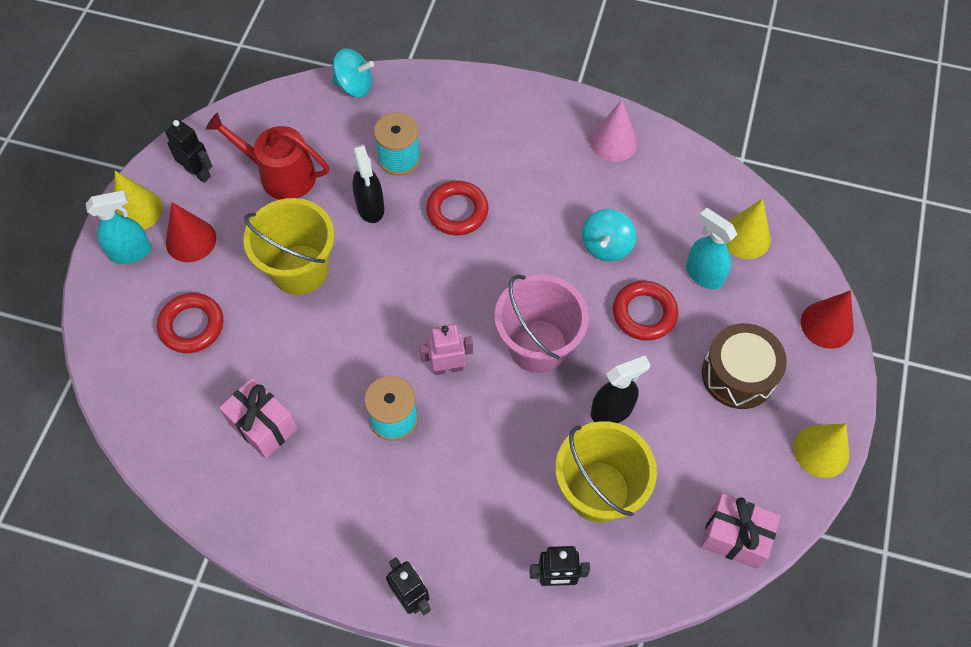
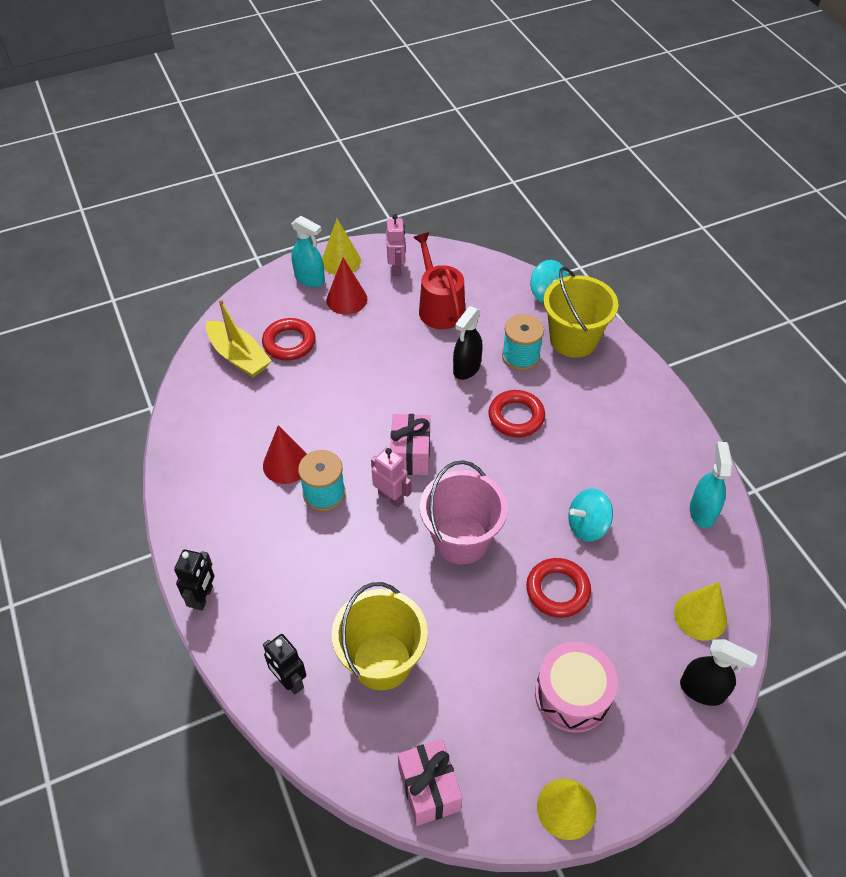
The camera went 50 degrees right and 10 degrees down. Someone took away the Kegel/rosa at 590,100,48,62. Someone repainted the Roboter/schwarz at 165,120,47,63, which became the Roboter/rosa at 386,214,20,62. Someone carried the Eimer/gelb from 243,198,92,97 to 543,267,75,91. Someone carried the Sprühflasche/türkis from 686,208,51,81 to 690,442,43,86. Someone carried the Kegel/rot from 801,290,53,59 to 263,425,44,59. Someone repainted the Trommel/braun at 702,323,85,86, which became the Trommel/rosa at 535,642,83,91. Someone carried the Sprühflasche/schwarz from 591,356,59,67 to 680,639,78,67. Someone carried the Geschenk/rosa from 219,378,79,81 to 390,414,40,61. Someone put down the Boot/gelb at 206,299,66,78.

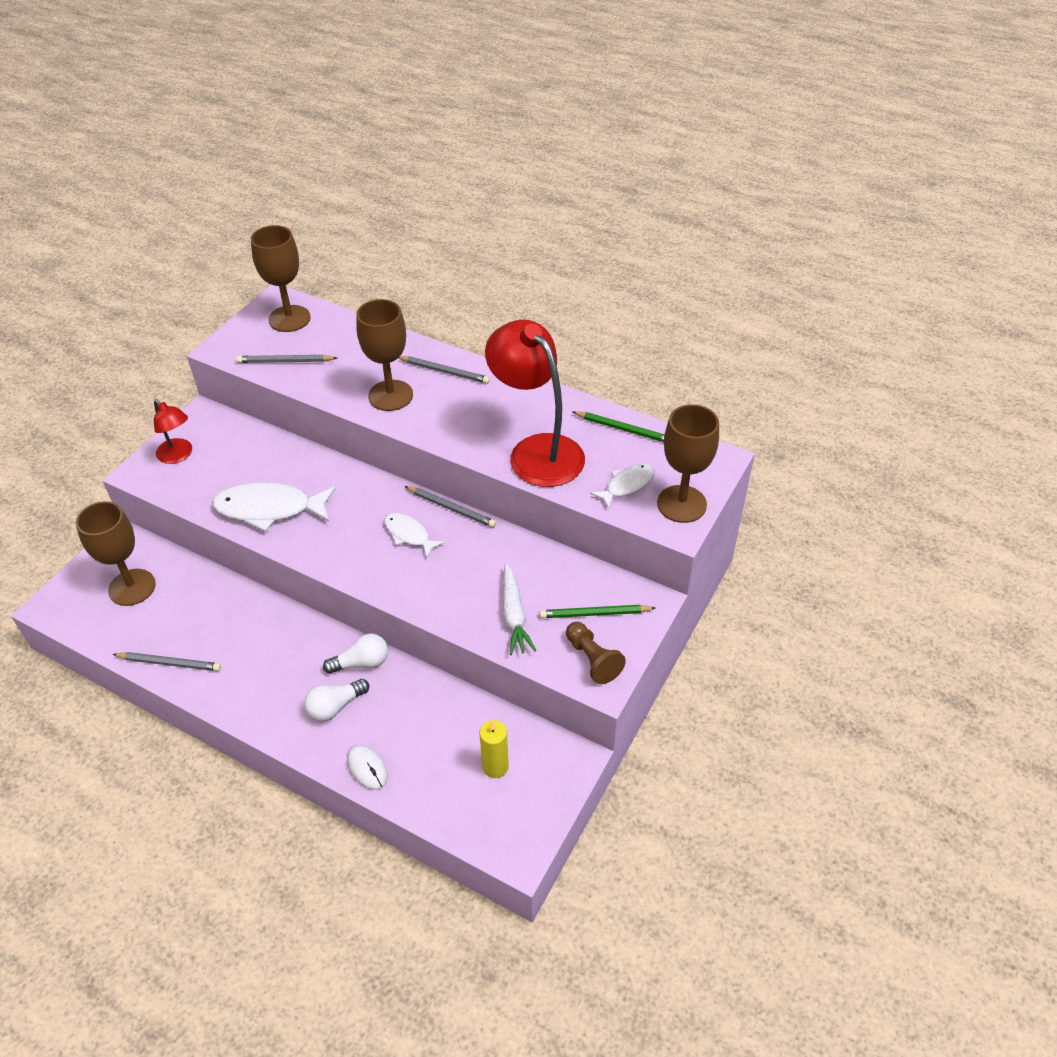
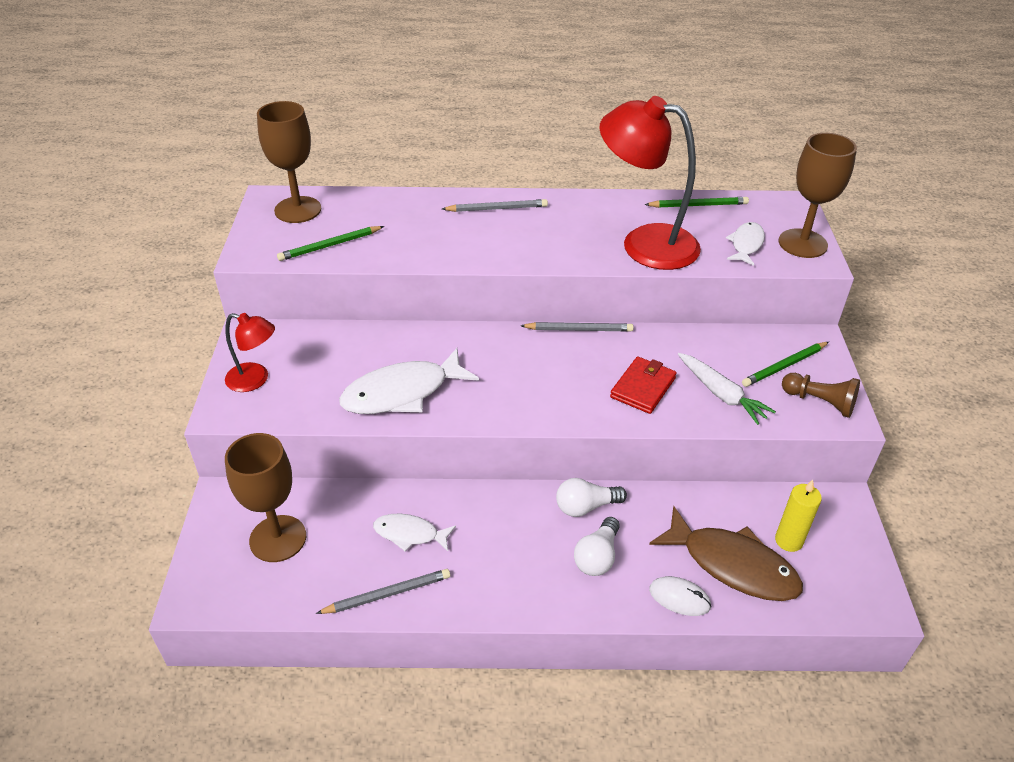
The camera went 30 degrees left and 5 degrees down. Someone took away the Kelch/braun at 356,299,57,112. Someone repainted the Bleistift/grau at 236,355,101,8, which became the Bleistift/grün at 277,226,107,35. Someone carried the Fisch/weiß from 384,513,61,45 to 373,514,83,38. Someone rotated the Glühbirne/weiß at 323,633,65,41 by 150 degrees counterclockwise. Someone put down the Geldbörse/rot at 610,356,67,58. Someone put down the Fisch/braun at 649,506,154,95.

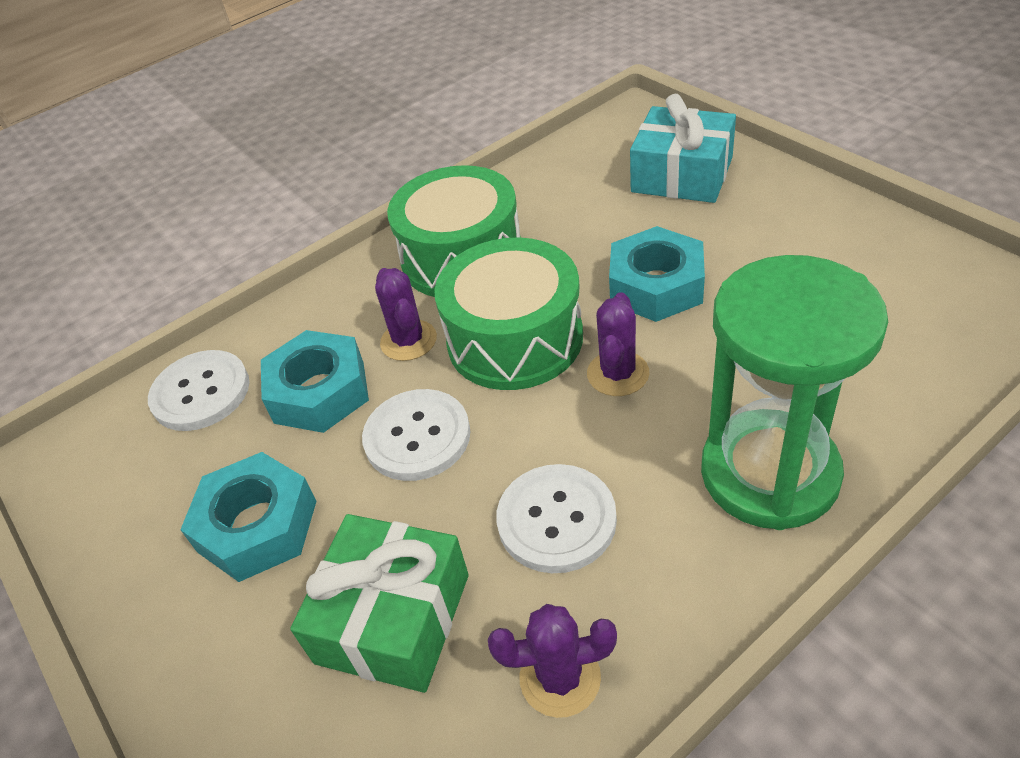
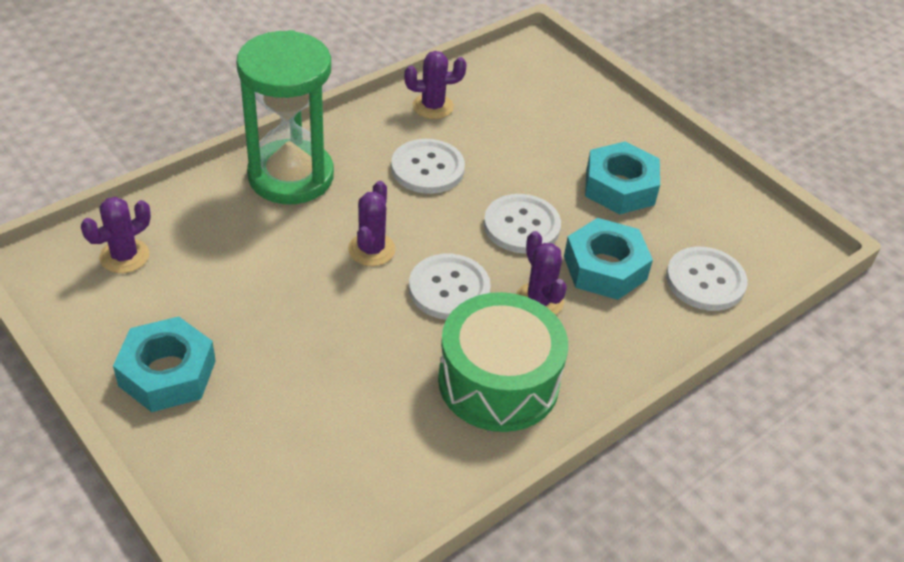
The camera went 170 degrees right and 0 degrees up. Someone took away the Geschenk/türkis at 630,94,106,109. Someone carried the Sechskantmutter/türkis from 609,226,96,96 to 113,316,103,96. Someone swapped the Trommel/grün at 434,237,149,153 for the Knopf/weiß at 409,254,82,66. Someone took away the Geschenk/grün at 290,514,179,179. Someone put down the Kaktus/lila at 81,197,70,76.

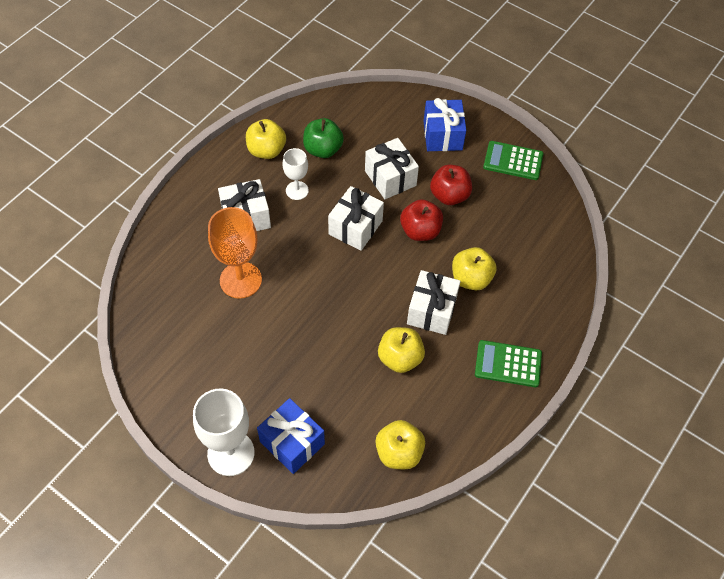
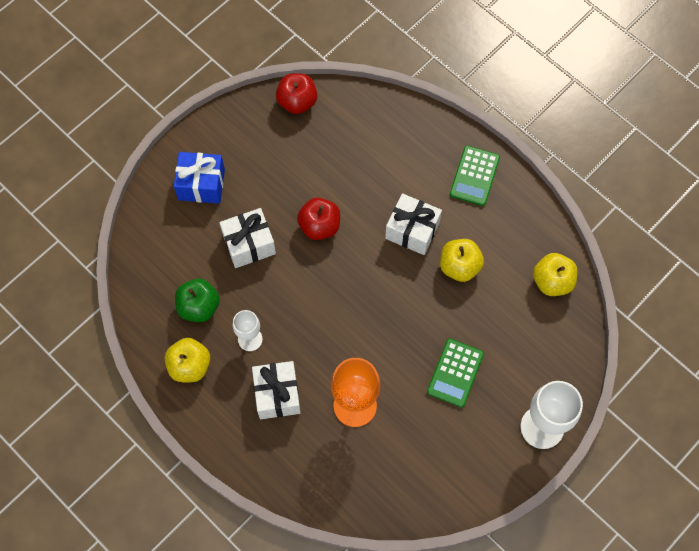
The camera went 80 degrees left and 10 degrees up. Someone carried the Taschenrechner/grün from 483,141,61,39 to 427,338,57,70. Someone carried the Apfel/rot from 430,165,42,40 to 276,73,41,41. Someone took away the Geschenk/weiß at 328,186,56,65. Someone took away the Apfel/gelb at 452,247,45,43. Someone took away the Geschenk/blau at 257,398,68,76.

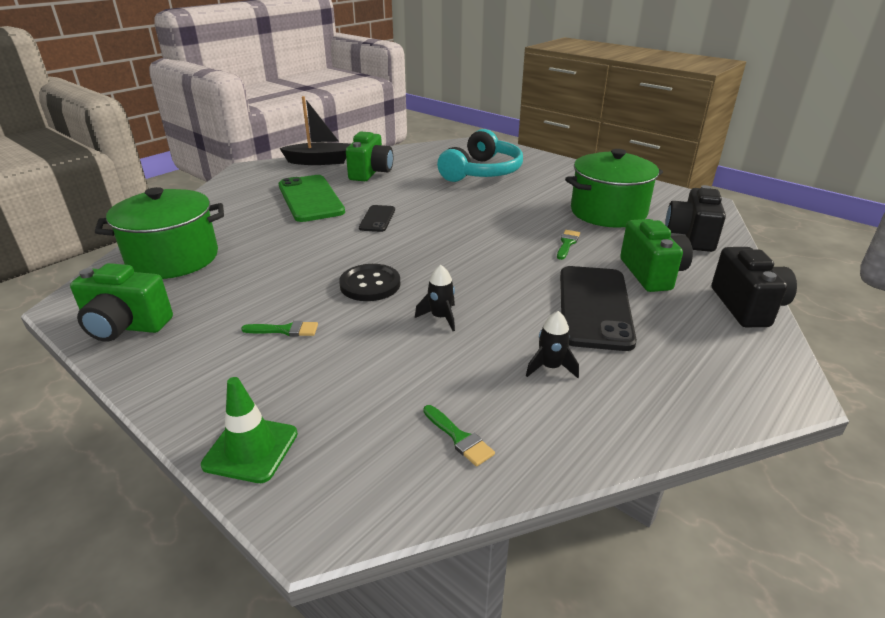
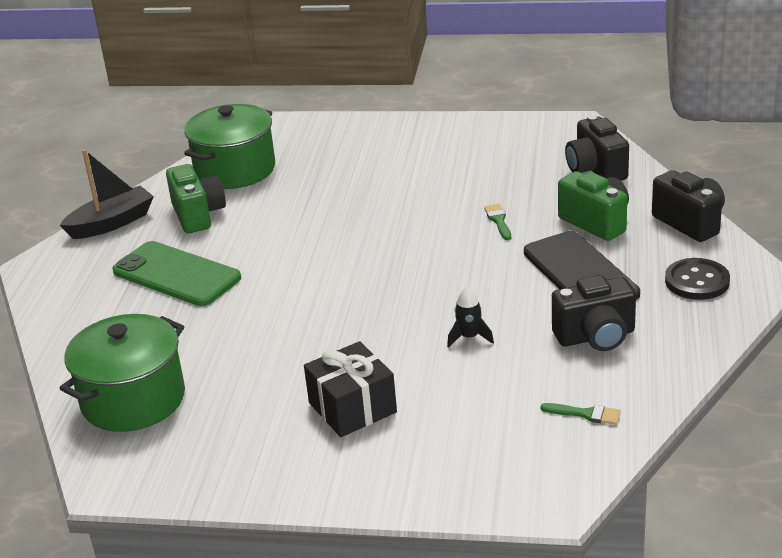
The camera went 30 degrees left and 0 degrees up. Someone took away the Kopfhörer/türkis at 437,129,86,53. Someone carried the Kochtopf/grün from 565,149,98,79 to 184,104,91,85. Someone took away the Handy/schwarz at 359,205,36,27. Someone took away the Kamera/grün at 70,263,103,79. Someone carried the Knopf/schwarz from 339,264,62,37 to 665,258,65,42. Someone swapped the Rakete/schwarz at 526,311,53,67 for the Kamera/schwarz at 552,275,84,76. Someone swapped the Pinsel/grün at 241,321,77,15 for the Geschenk/schwarz at 304,341,93,96. Someone took away the Leitkegel/grün at 201,377,97,106.

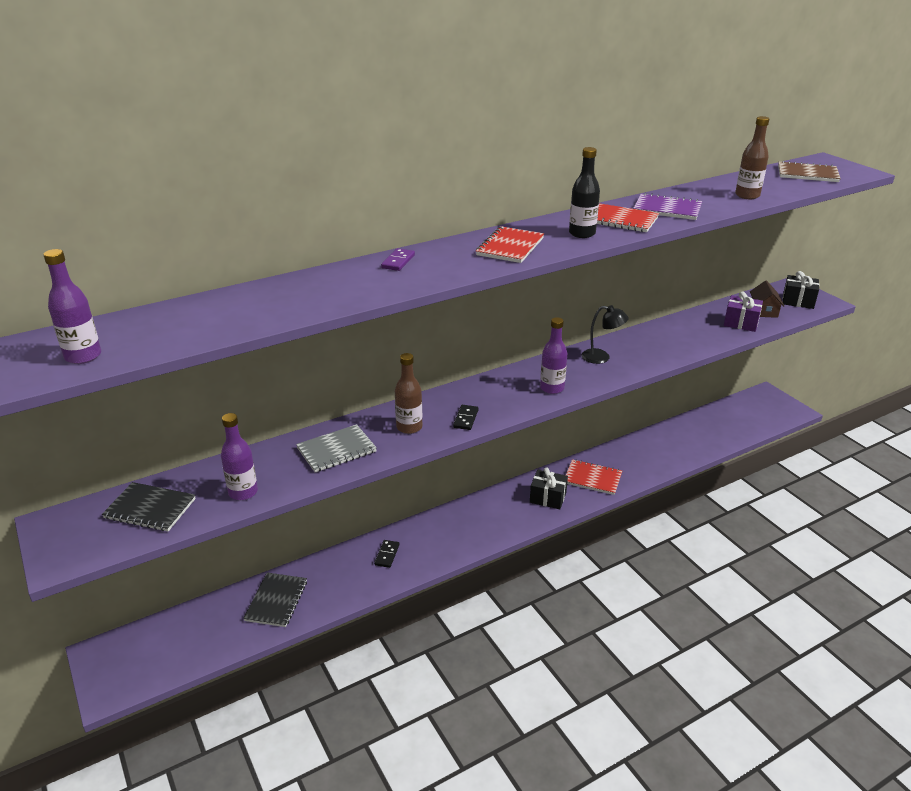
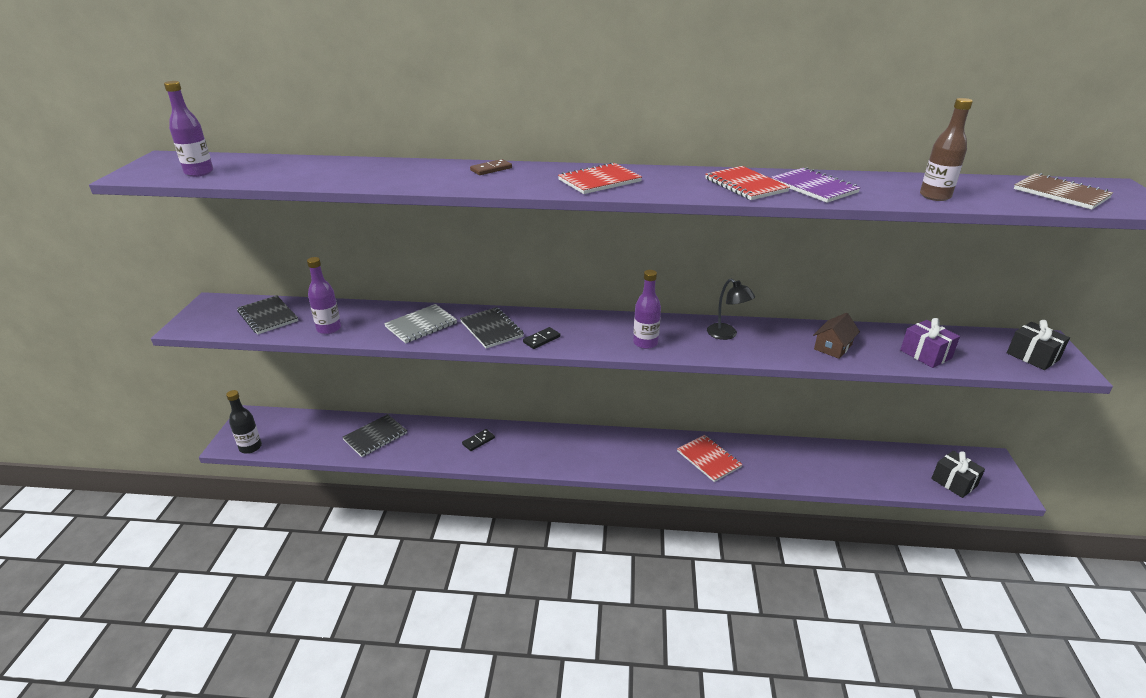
The camera went 35 degrees right and 0 degrees up. Someone carried the Flasche/schwarz from 569,147,31,91 to 226,390,36,64. Someone repainted the Dominostein/lila at 381,248,34,23, which became the Dominostein/braun at 470,159,42,16. Someone carried the Haus/braun from 750,280,34,38 to 813,313,47,46. Someone swapped the Flasche/braun at 395,353,27,81 for the Notizbuch/schwarz at 460,307,64,41. Someone rotated the Notizbuch/grau at 296,424,81,48 by 45 degrees counterclockwise. Someone carried the Geschenk/schwarz from 530,467,38,42 to 931,451,54,47.

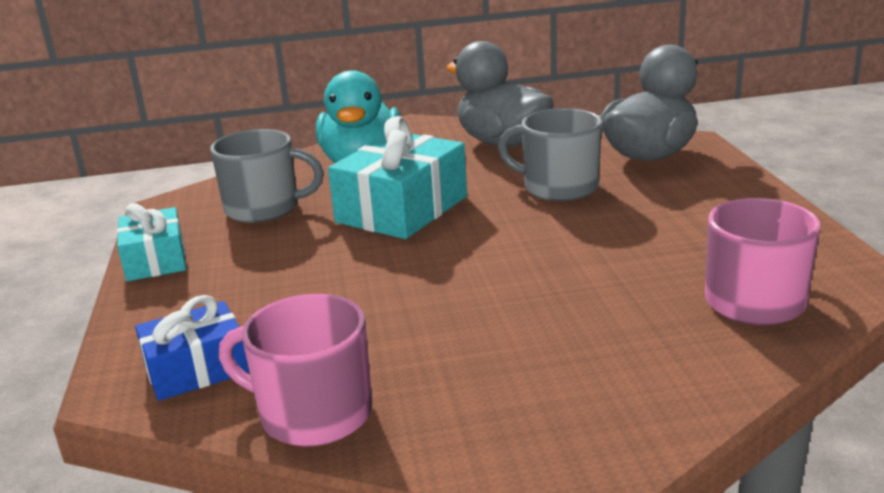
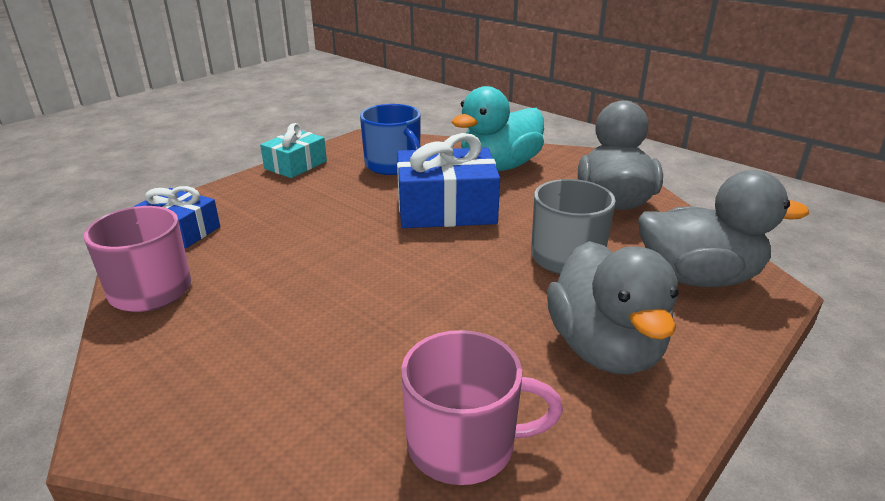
The camera went 50 degrees right and 5 degrees up. Someone repainted the Geschenk/türkis at 328,116,139,123, which became the Geschenk/blau at 397,133,103,95. Someone repainted the Tasse/grau at 210,129,114,94, which became the Tasse/blau at 360,104,61,71. Someone put down the Ente/grau at 547,241,132,134.

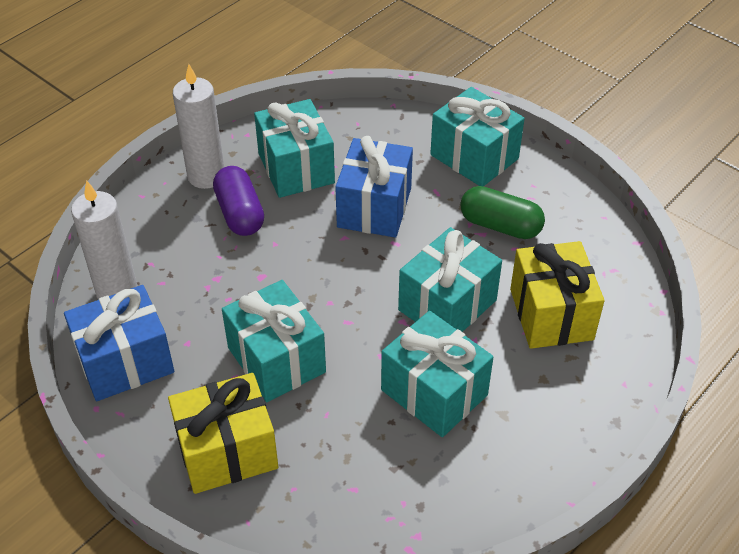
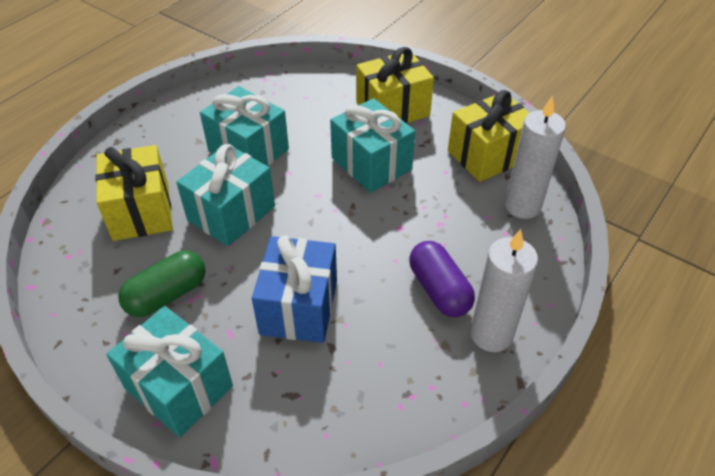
The camera went 175 degrees right and 0 degrees up. Someone took away the Geschenk/türkis at 254,99,81,99. Someone rotated the Kapsel/grün at 460,186,85,53 by 60 degrees counterclockwise. Someone repainted the Geschenk/blau at 64,285,110,116, which became the Geschenk/gelb at 448,90,81,92.

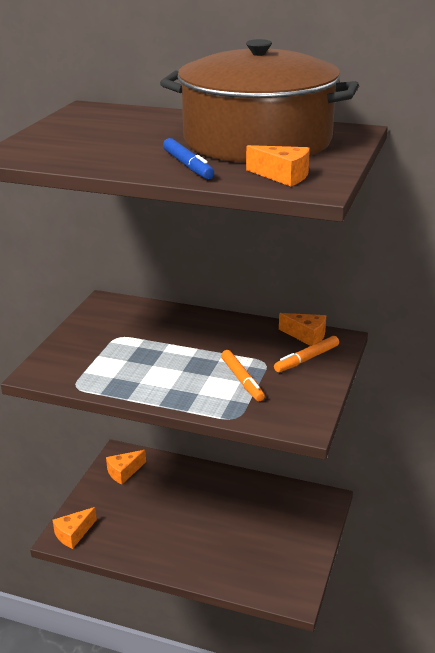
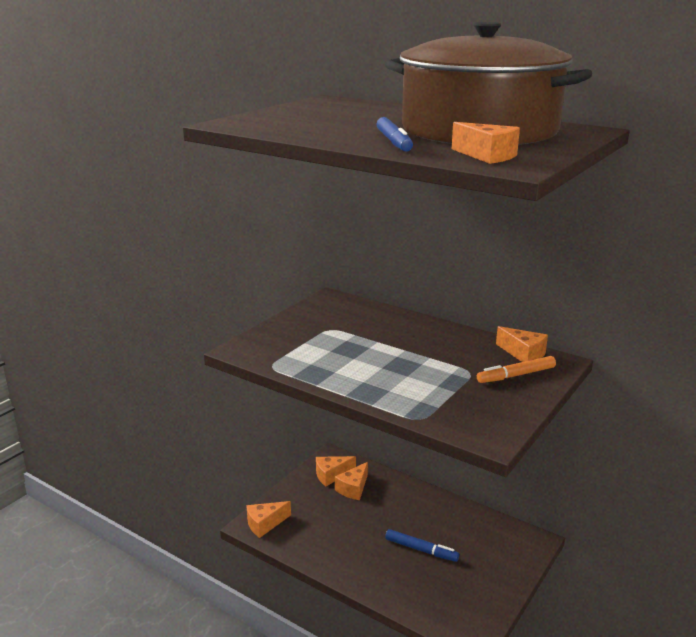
The camera went 15 degrees right and 5 degrees down. Someone took away the Filzstift/orange at 221,350,44,51. Someone put down the Käse/orange at 335,462,33,38. Someone put down the Filzstift/blau at 385,529,74,33.

